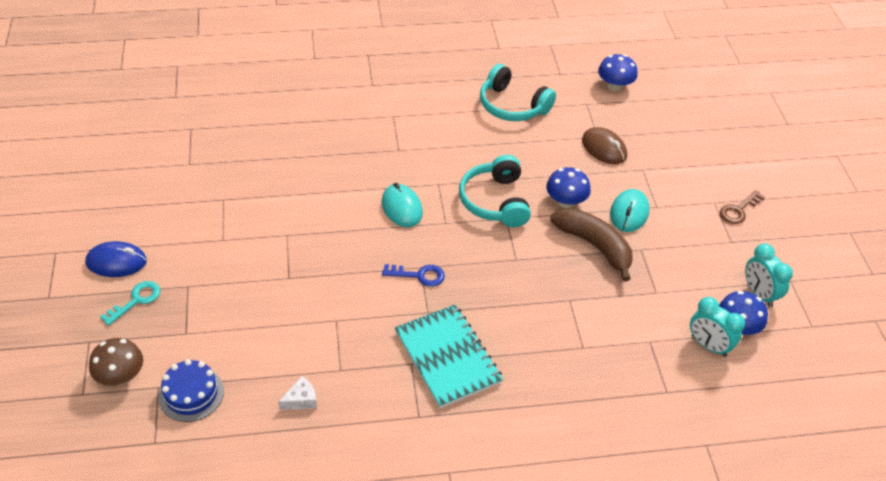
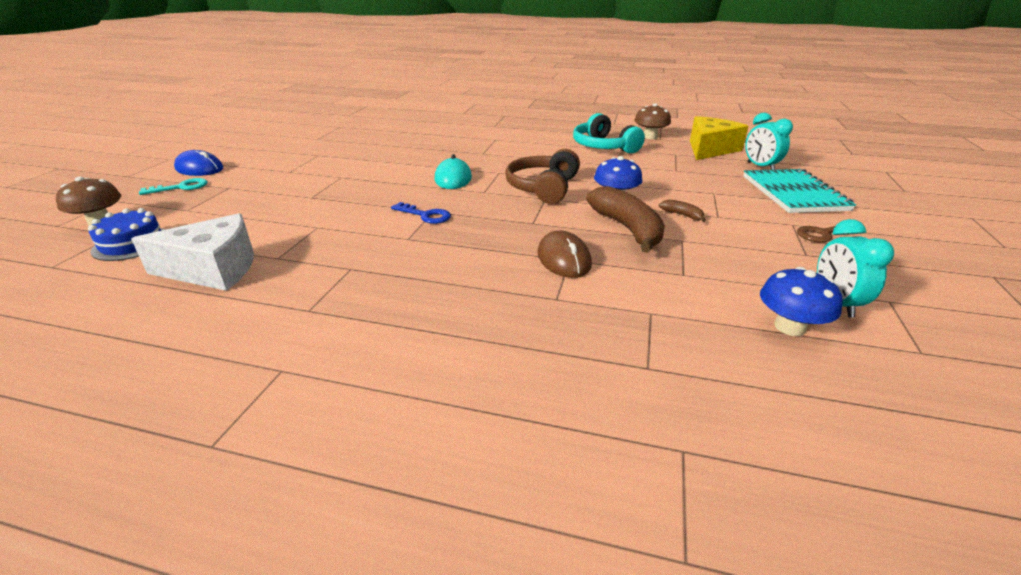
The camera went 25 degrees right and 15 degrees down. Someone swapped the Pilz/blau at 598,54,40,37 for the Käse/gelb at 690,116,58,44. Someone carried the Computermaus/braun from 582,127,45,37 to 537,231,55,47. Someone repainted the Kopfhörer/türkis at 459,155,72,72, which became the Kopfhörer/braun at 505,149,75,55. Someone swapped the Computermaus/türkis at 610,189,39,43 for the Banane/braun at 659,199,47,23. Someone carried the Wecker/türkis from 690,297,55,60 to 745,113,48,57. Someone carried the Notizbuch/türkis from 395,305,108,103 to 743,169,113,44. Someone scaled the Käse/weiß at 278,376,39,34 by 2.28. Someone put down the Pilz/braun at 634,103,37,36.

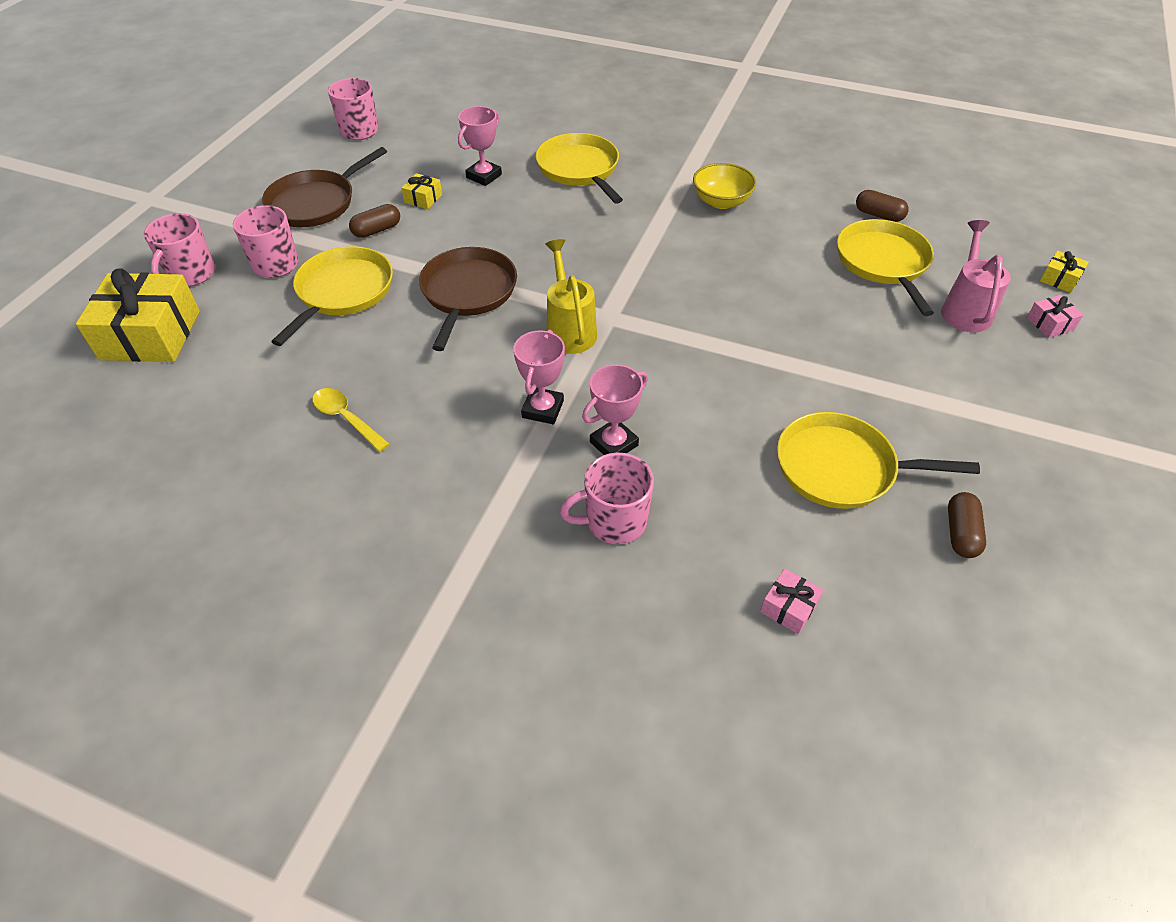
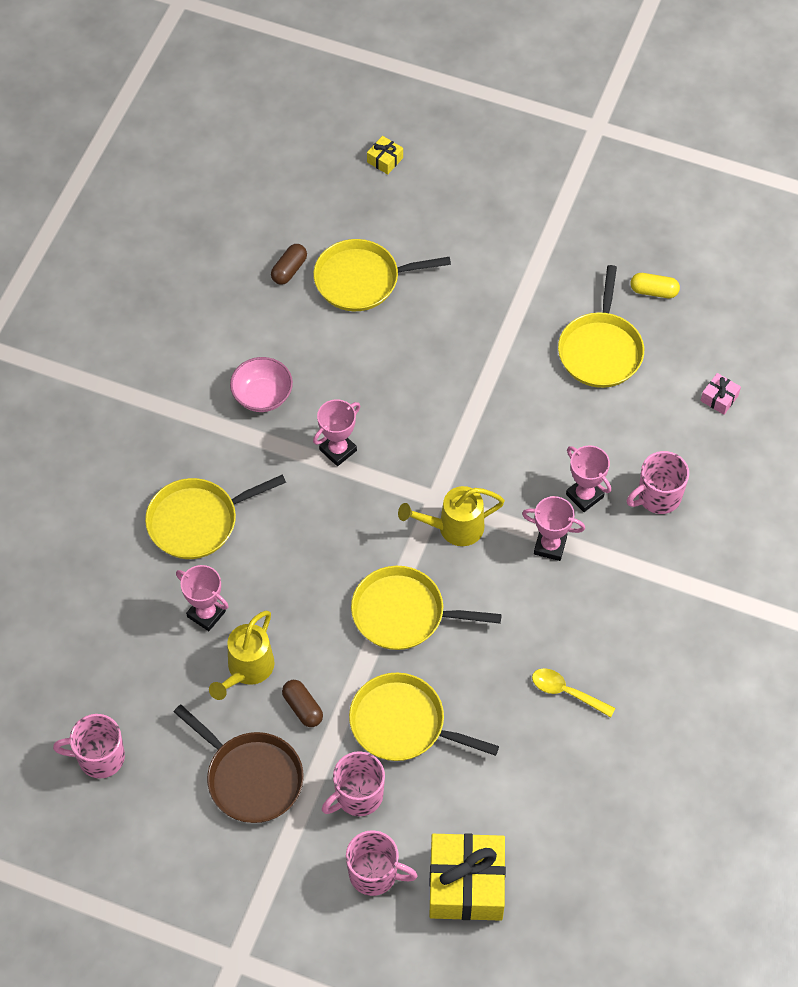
The camera went 90 degrees left and 10 degrees up. Someone repainted the Schüssel/gelb at 693,163,64,46, which became the Schüssel/rosa at 230,357,63,55. Someone swapped the Geschenk/gelb at 401,173,41,36 for the Gießkanne/gelb at 209,611,65,89. Someone took away the Gießkanne/rosa at 941,220,70,112. Someone repainted the Pfanne/braun at 419,247,98,104, which became the Pfanne/gelb at 351,566,151,84. Someone took away the Geschenk/rosa at 1027,295,56,43. Someone rotated the Löffel/gelb at 313,388,77,64 by 75 degrees clockwise. Someone rotated the Tasse/rosa at 560,453,94,91 by 75 degrees clockwise. Someone repainted the Kapsel/braun at 948,492,38,66, which became the Kapsel/gelb at 630,273,50,25. Someone put down the Pokal/rosa at 313,399,47,67.

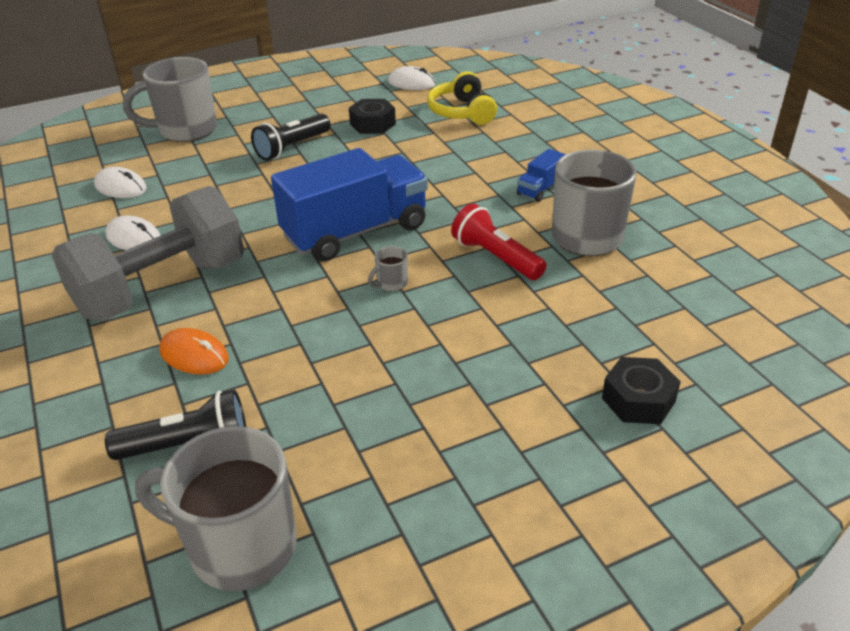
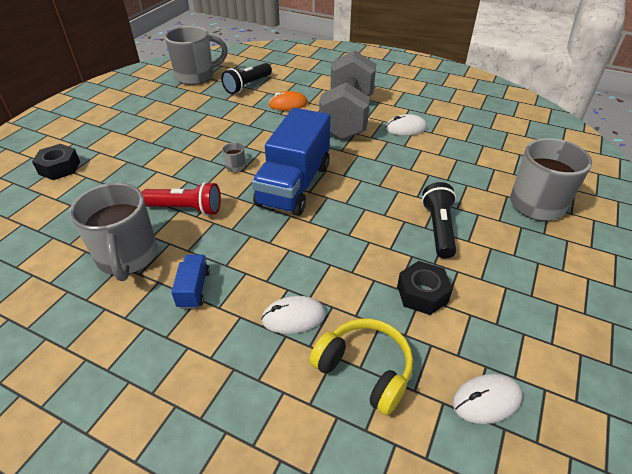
The camera went 140 degrees right and 5 degrees up. Someone carried the Computermaus/weiß from 94,167,53,31 to 261,296,65,38.

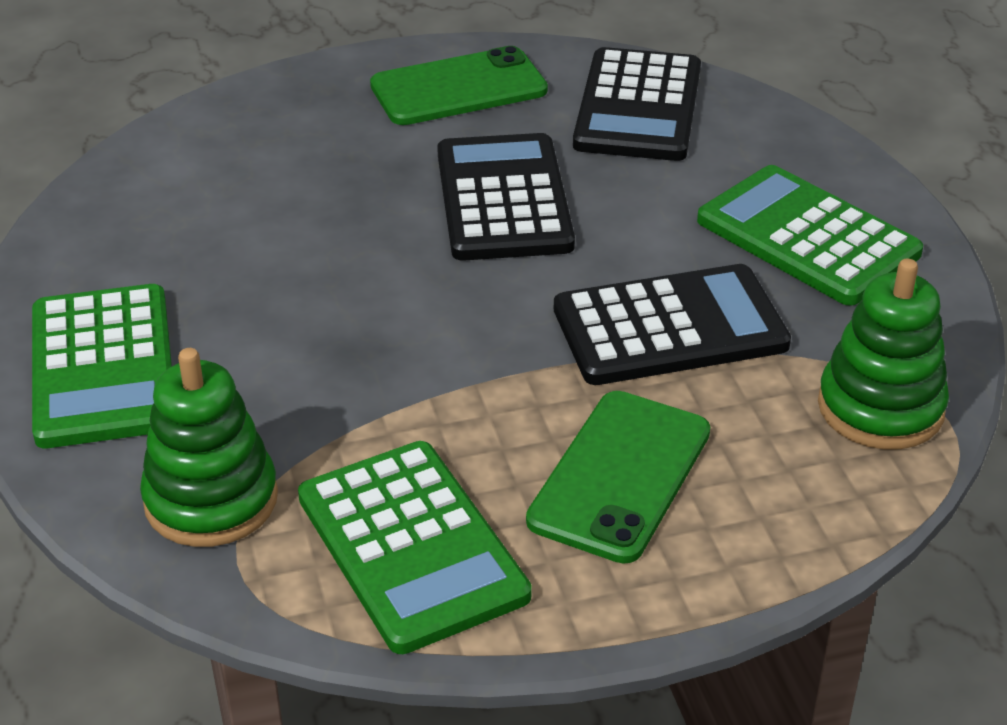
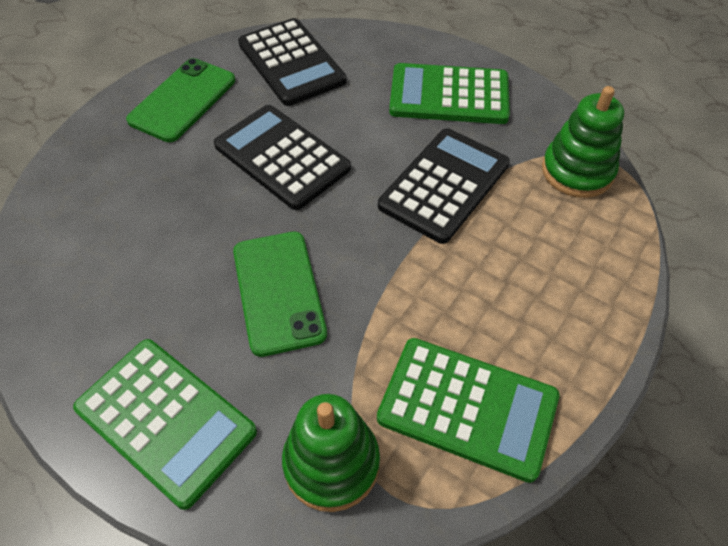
The camera went 40 degrees left and 15 degrees up. Someone carried the Handy/grün from 526,391,184,173 to 233,232,94,125.

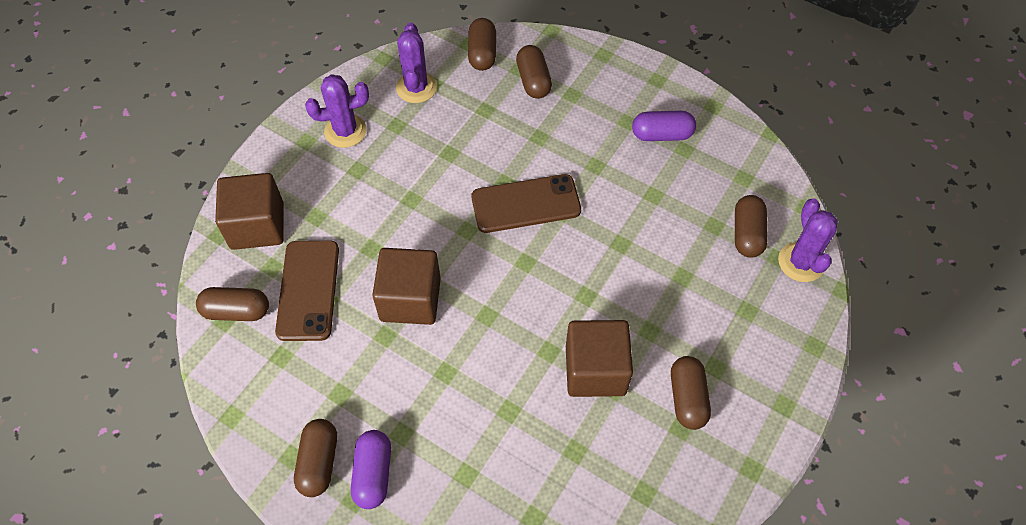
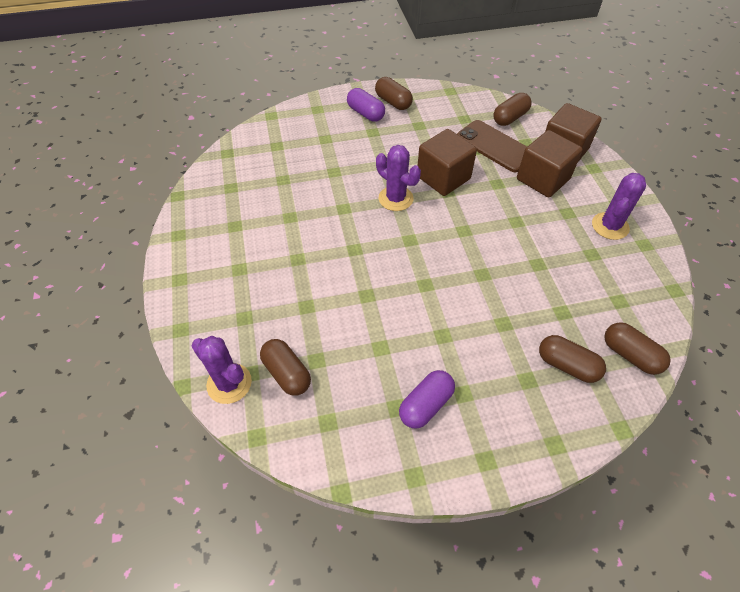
The camera went 135 degrees right and 5 degrees down. Someone carried the Kaktus/lila from 396,23,41,80 to 376,145,45,66. Someone took away the Handy/braun at 472,174,109,59. Someone carried the Kubus/braun from 566,320,67,77 to 517,130,66,68. Someone took away the Kapsel/braun at 671,356,40,74.

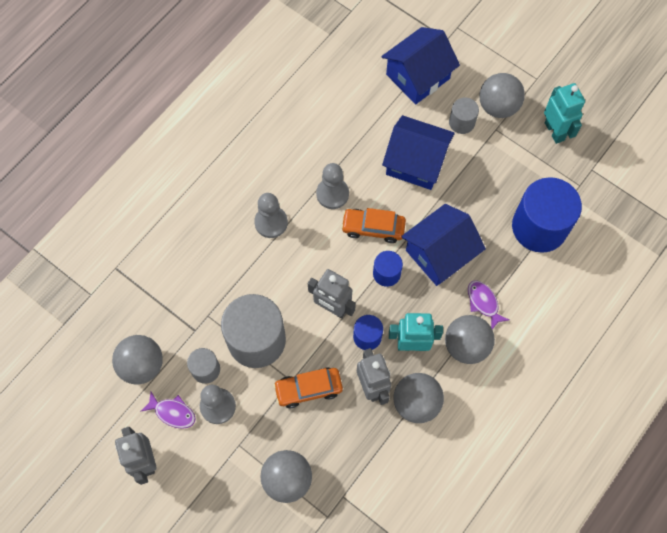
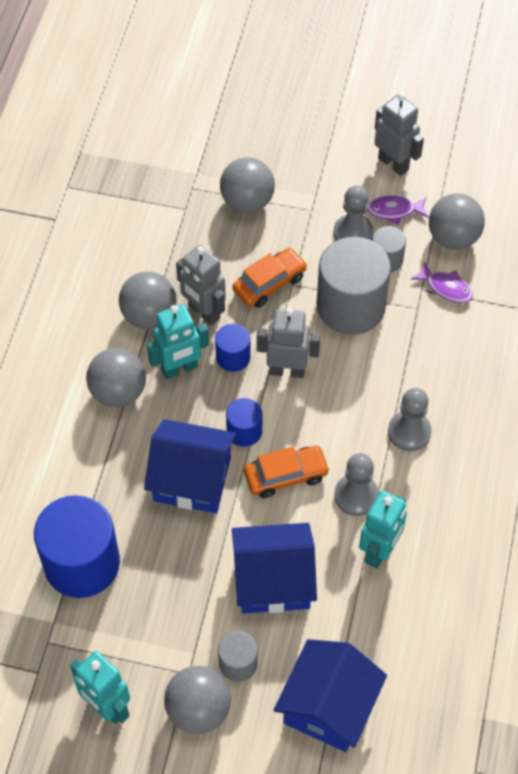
The camera went 155 degrees right and 10 degrees down. Someone rotated the Haus/blau at 401,204,85,82 by 75 degrees clockwise. Someone carried the Fisch/lila from 468,280,41,49 to 411,261,62,42. Someone put down the Roboter/türkis at 359,491,48,78.

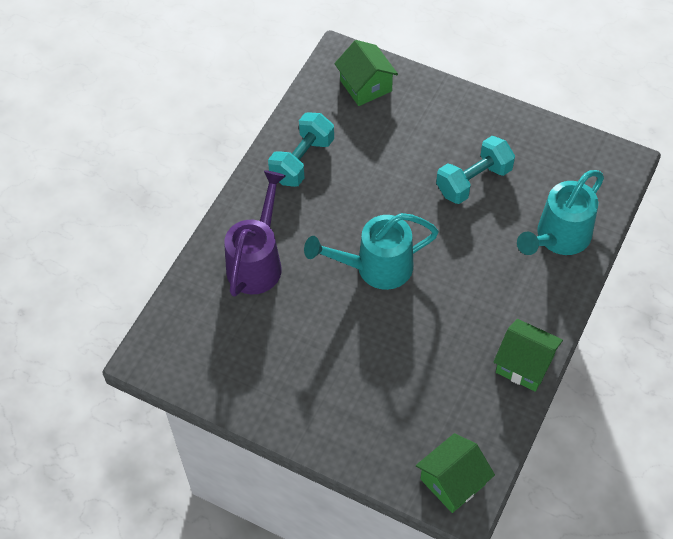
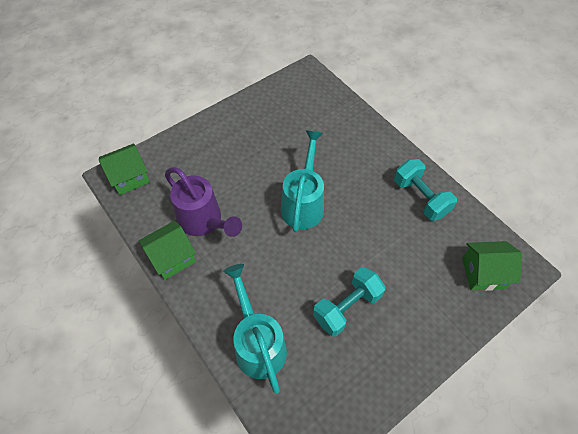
The camera went 115 degrees right and 0 degrees up. Someone rotated the Hantel/türkis at 436,136,79,68 by 60 degrees clockwise. Someone carried the Gießkanne/lila from 224,170,62,127 to 165,167,77,70. Someone rotated the Haus/grün at 416,433,79,80 by 75 degrees clockwise.

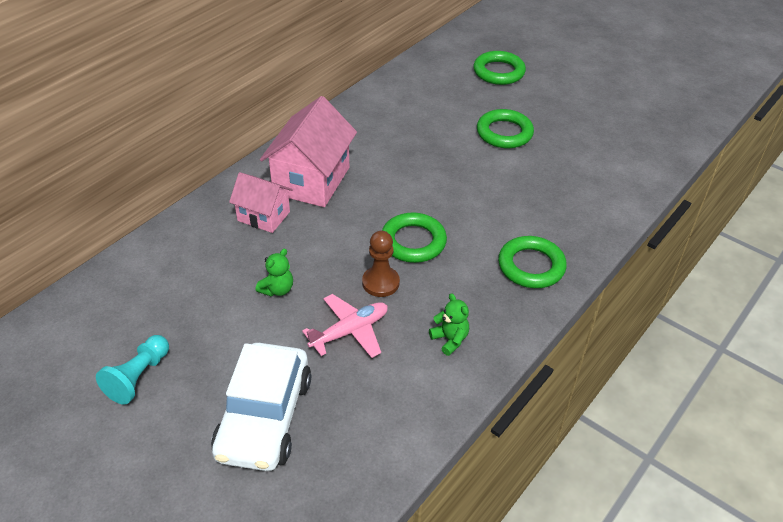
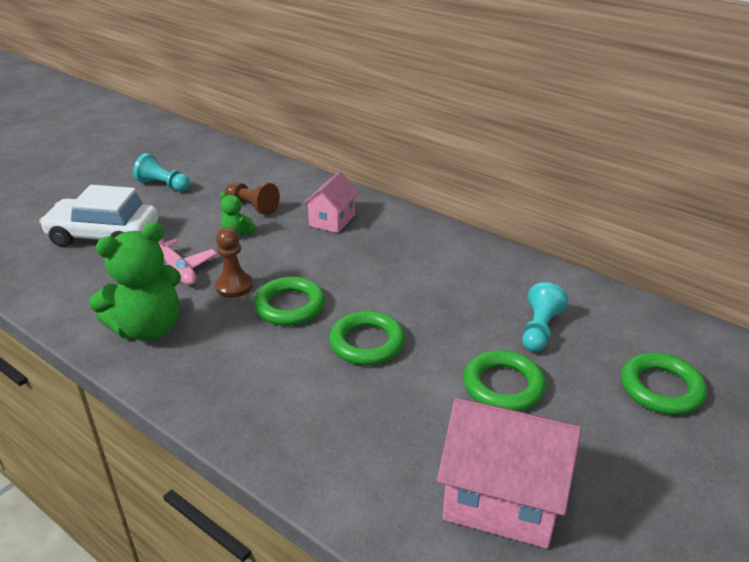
The camera went 90 degrees right and 10 degrees down. Someone carried the Haus/rosa from 260,96,97,111 to 437,398,144,151. Someone carried the Ring/grün from 498,236,69,52 to 329,311,76,54. Someone scaled the Teddybär/grün at 429,293,40,63 by 2.20. Someone put down the Bauer/braun at 225,183,55,32. Someone put down the Bauer/türkis at 522,282,46,70.

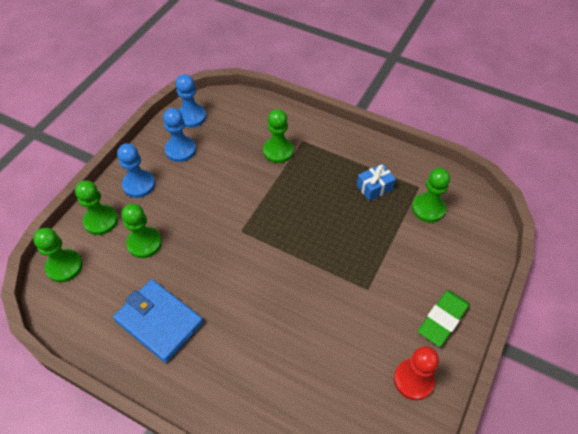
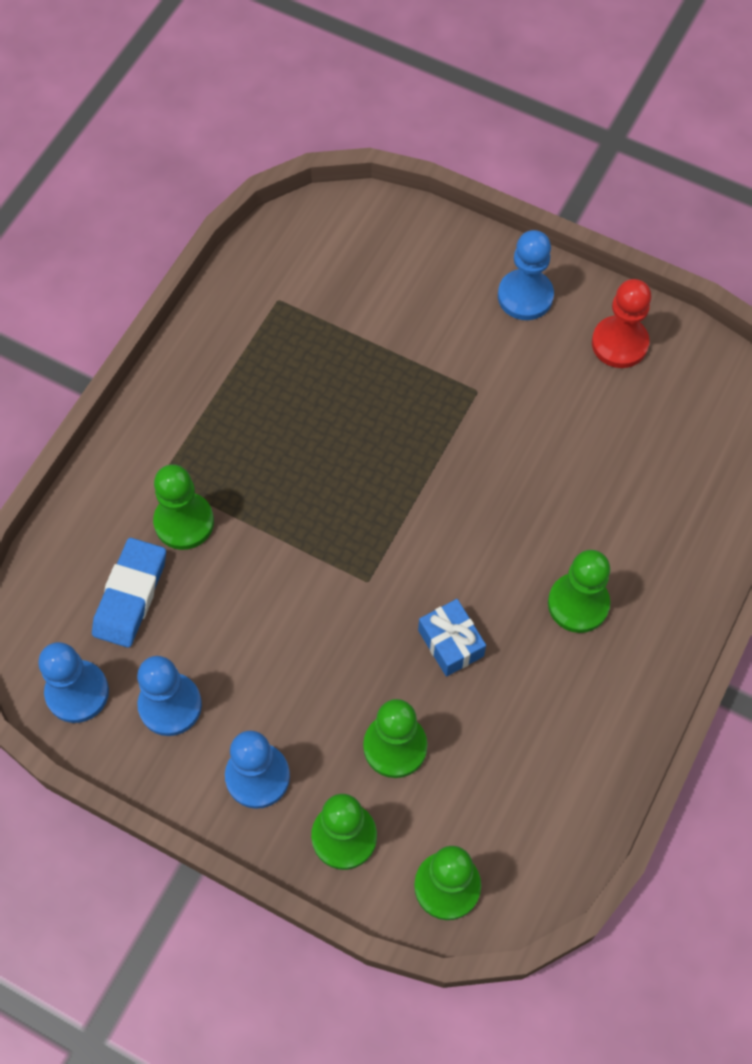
The camera went 90 degrees left and 10 degrees up. Someone carried the Geschenk/blau from 357,163,39,38 to 418,599,68,78. Someone carried the Bauer/grün from 412,168,38,55 to 548,550,62,83. Someone took away the Geldbörse/blau at 113,279,90,84. Someone swapped the Radiergummi/grün at 418,290,52,57 for the Bauer/blau at 498,230,56,90. Someone put down the Radiergummi/blau at 92,538,74,110.

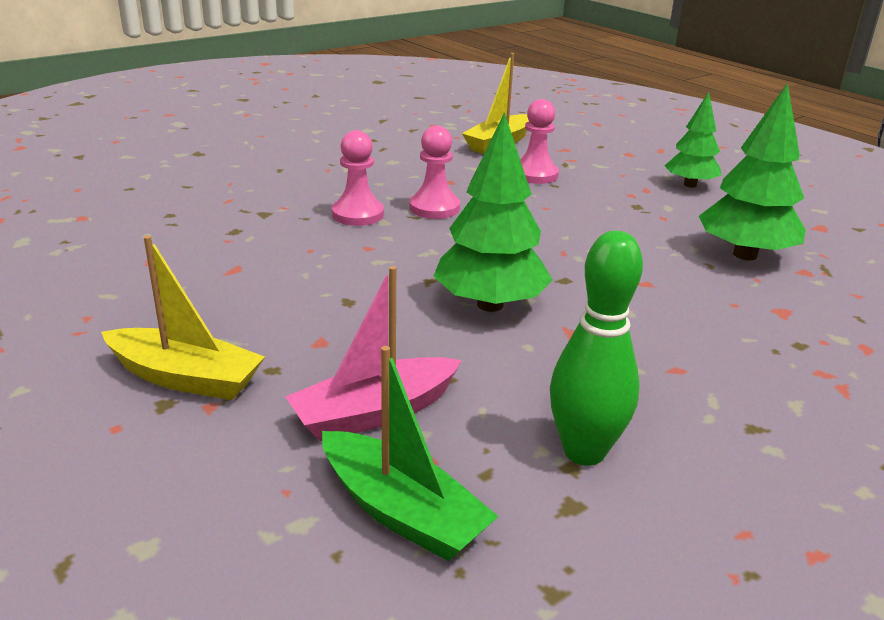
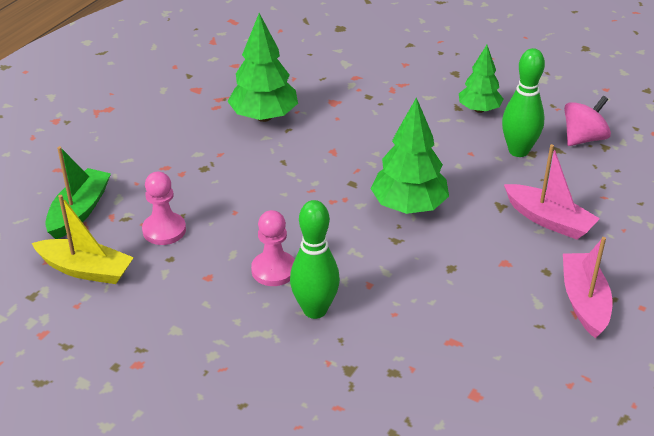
The camera went 110 degrees left and 10 degrees up. Someone carried the Baum/grün from 664,92,57,96 to 459,45,44,68. Someone swapped the Bauer/rosa at 332,130,52,96 for the Bowlingkegel/grün at 290,200,50,119. Someone repainted the Boot/gelb at 101,235,164,165, which became the Boot/rosa at 563,237,50,101. Someone carried the Boot/grün from 322,346,177,215 to 45,146,66,93. Someone put down the Kreisel/rosa at 564,96,47,50.

